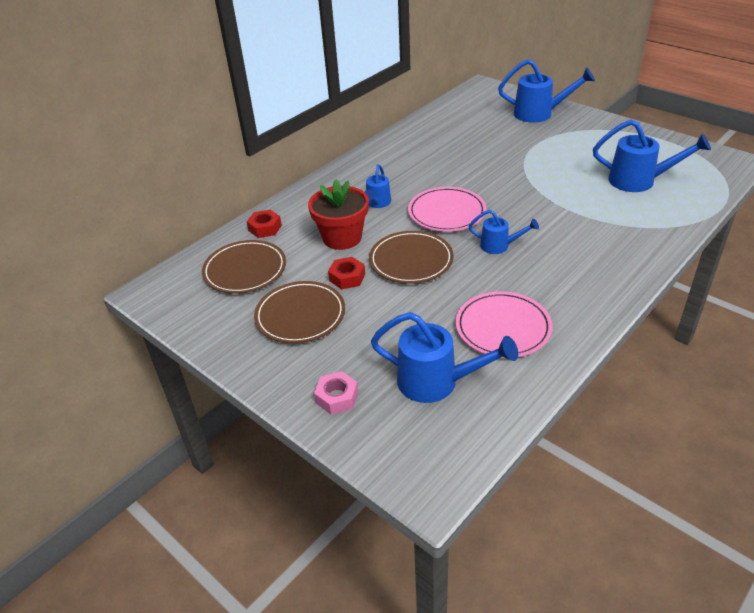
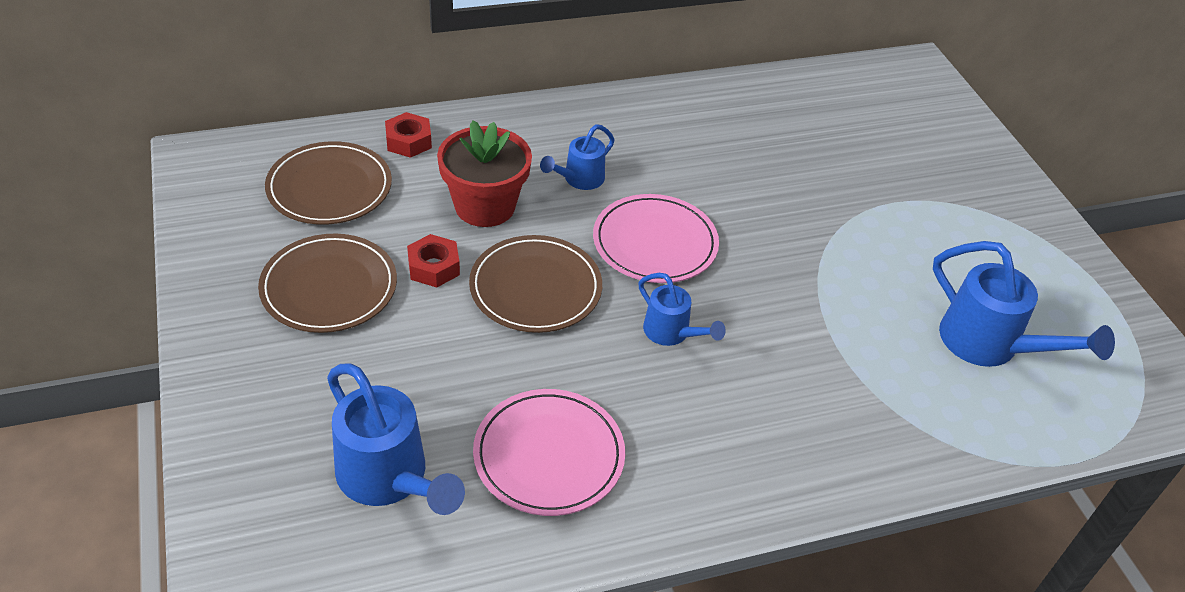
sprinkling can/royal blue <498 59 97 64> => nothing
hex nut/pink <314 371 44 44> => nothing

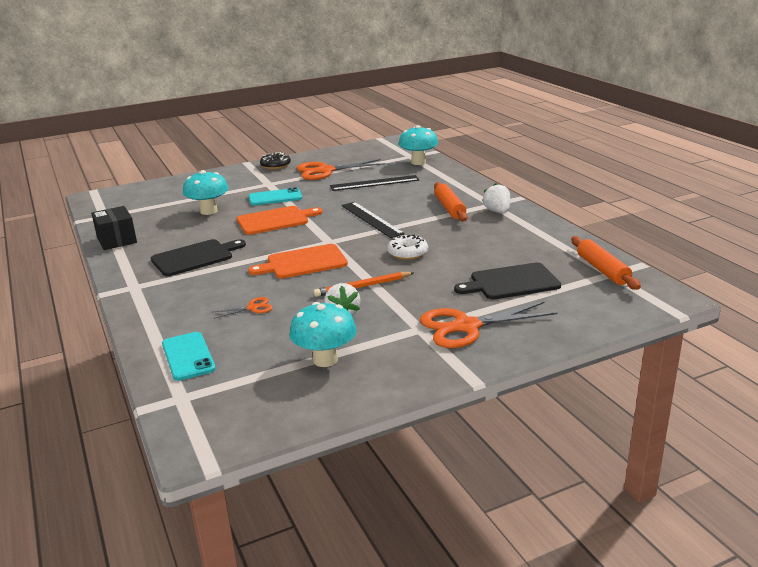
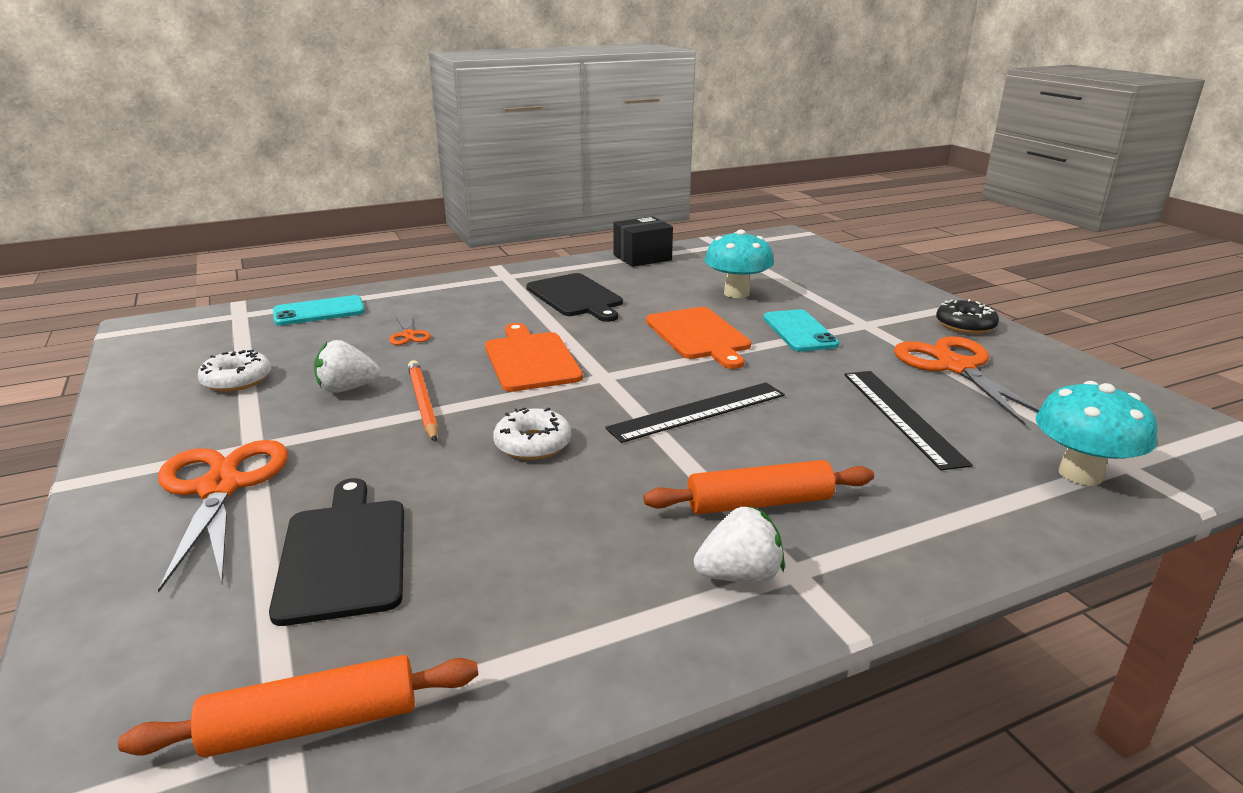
mushroom/turquoise <289 302 68 65> => donut/snow-white <198 350 73 42>

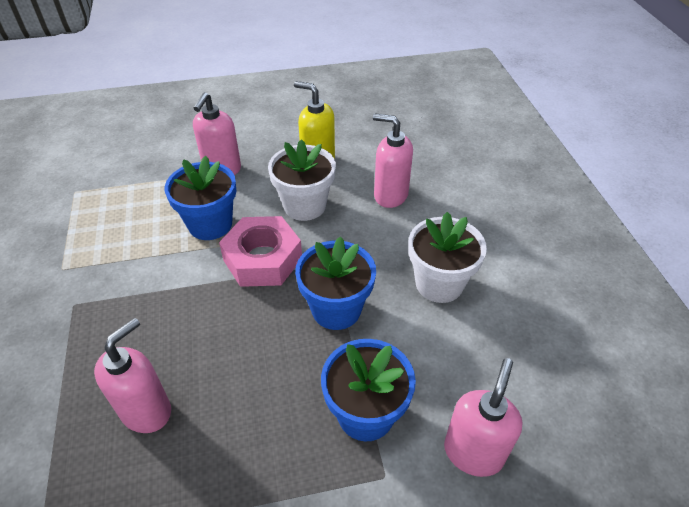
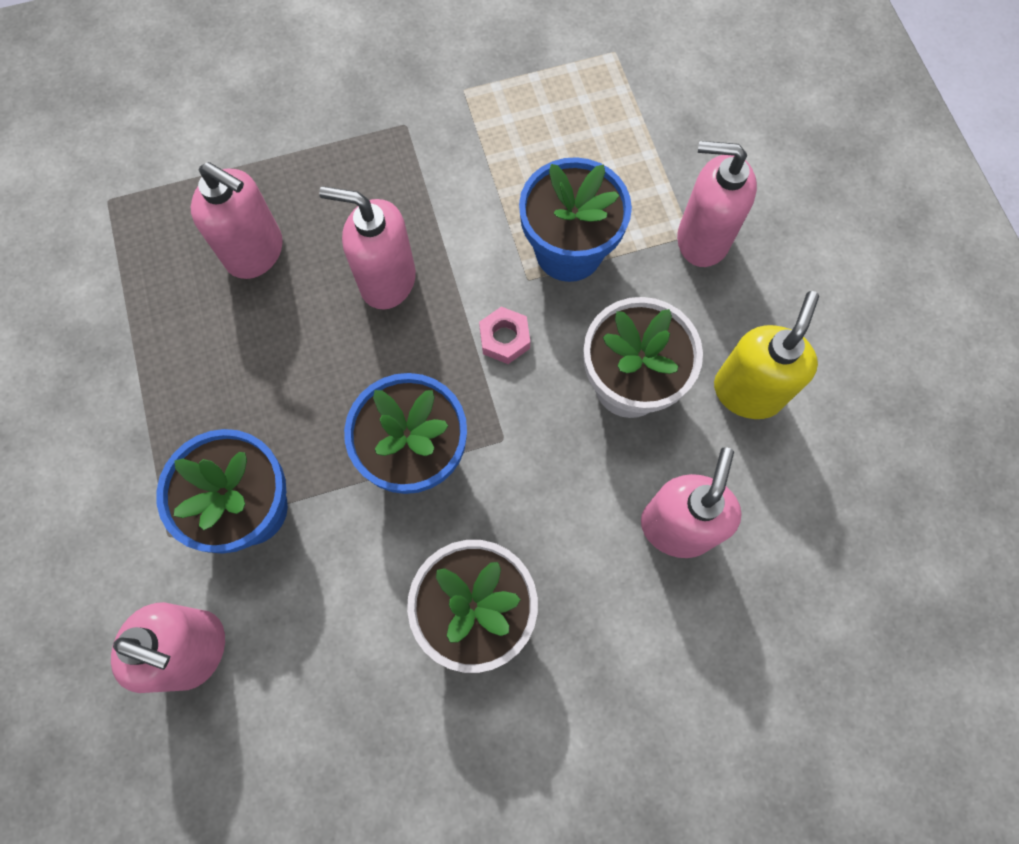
hex nut/pink <219 216 83 71> => hex nut/pink <479 307 51 57>, x0.45
nothing => soap pump/pink <319 186 97 124>

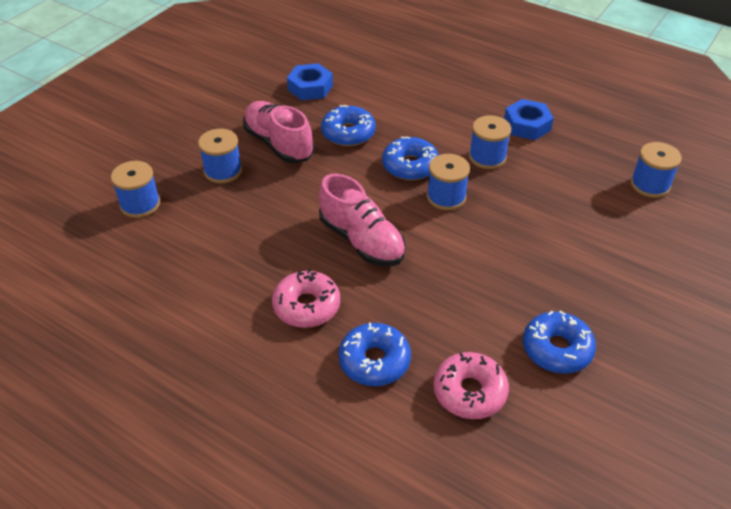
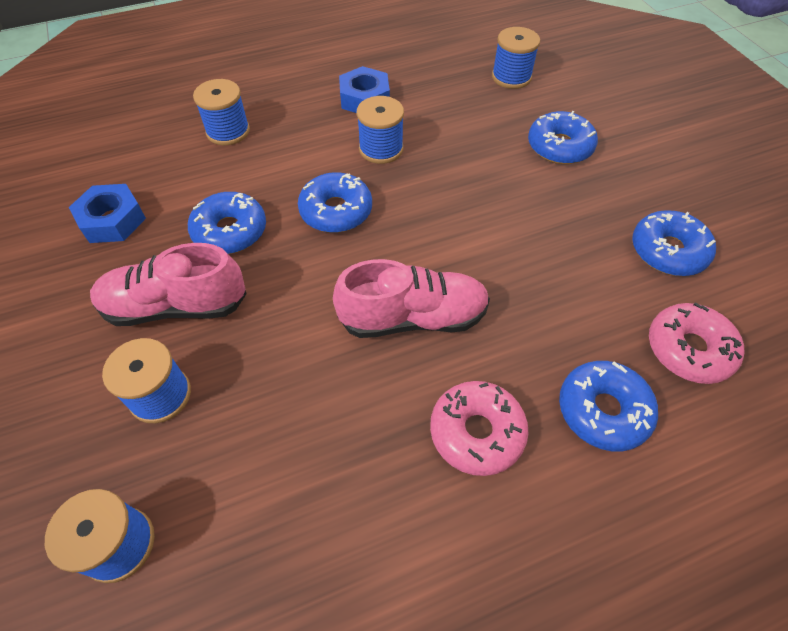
bobbin/royal blue <427 154 43 56> => bobbin/royal blue <193 79 57 66>, shifted
nothing => donut/royal blue <528 111 70 53>

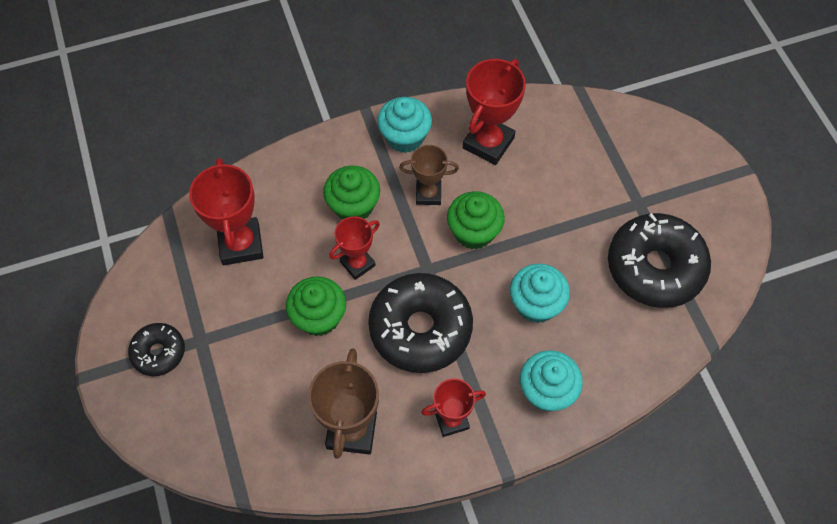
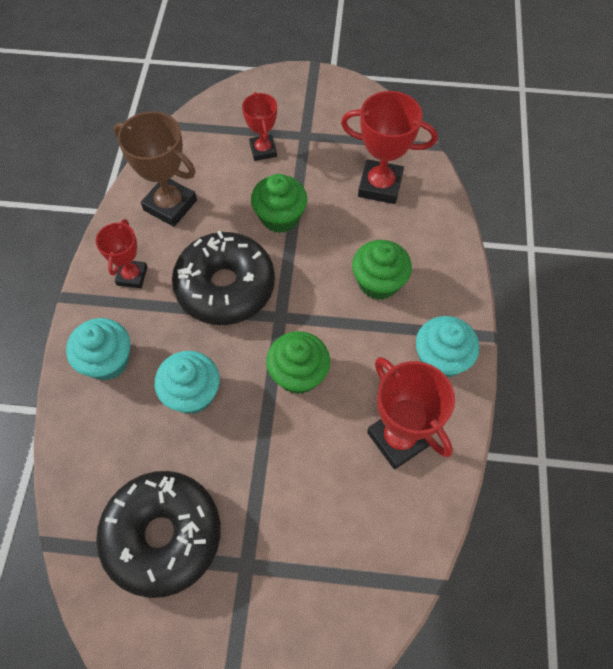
prize cup/dark brown <399 145 60 60> => nothing
prize cup/red <329 216 51 64> => prize cup/red <242 92 35 69>, shifted
donut/black <128 323 57 53> => nothing

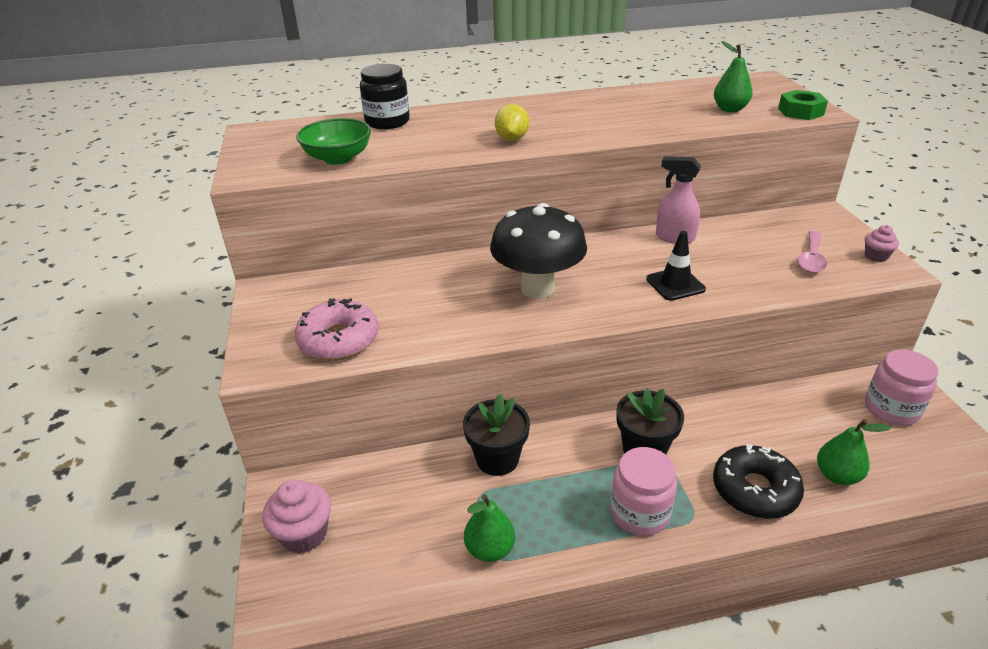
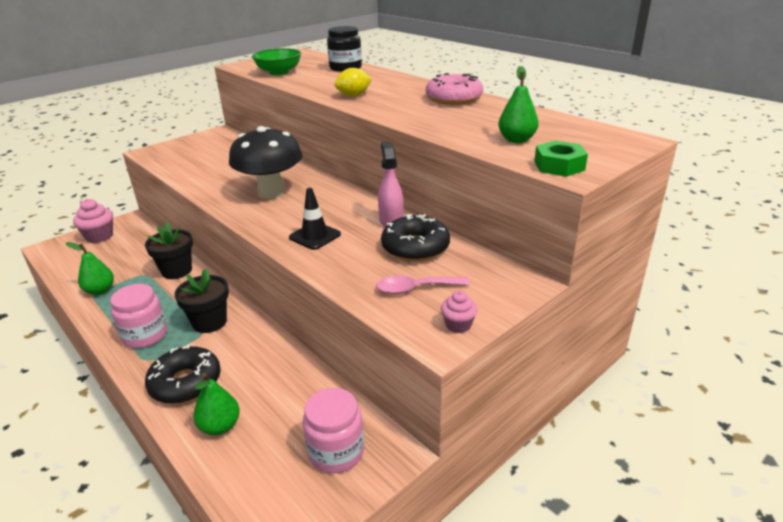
donut/pink <295 298 84 62> => donut/pink <426 73 57 32>, shifted
nothing => donut/black <381 214 69 47>

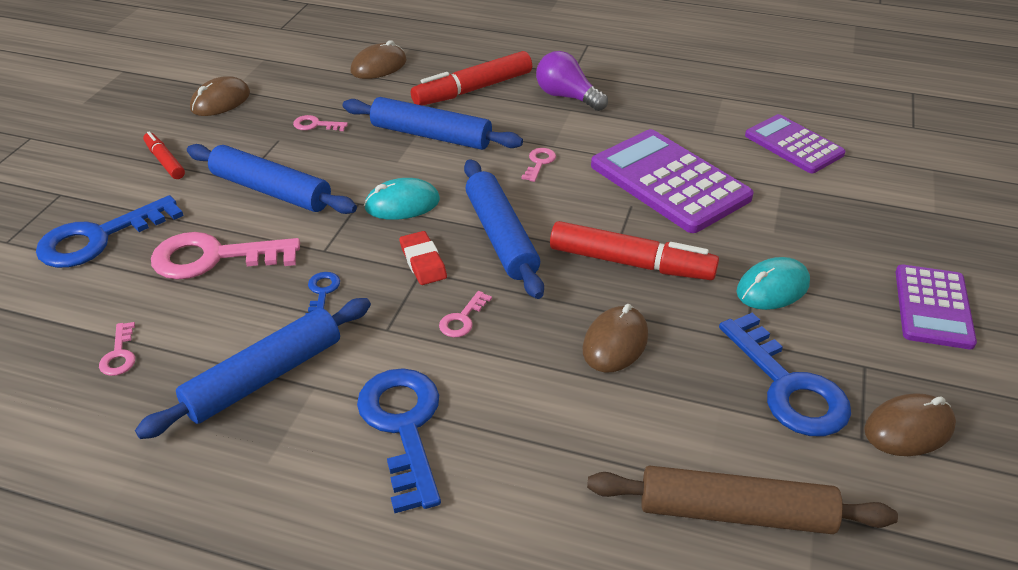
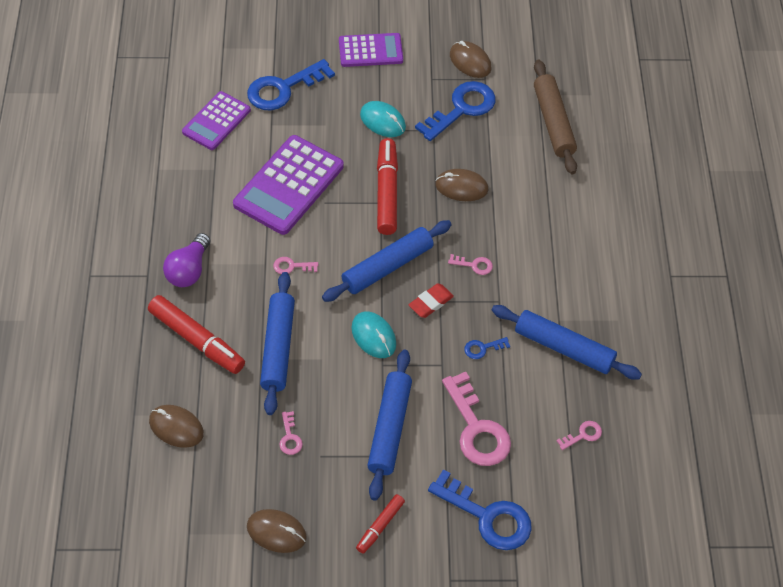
door key/royal blue <357 368 84 145> => door key/royal blue <247 59 88 52>, shifted

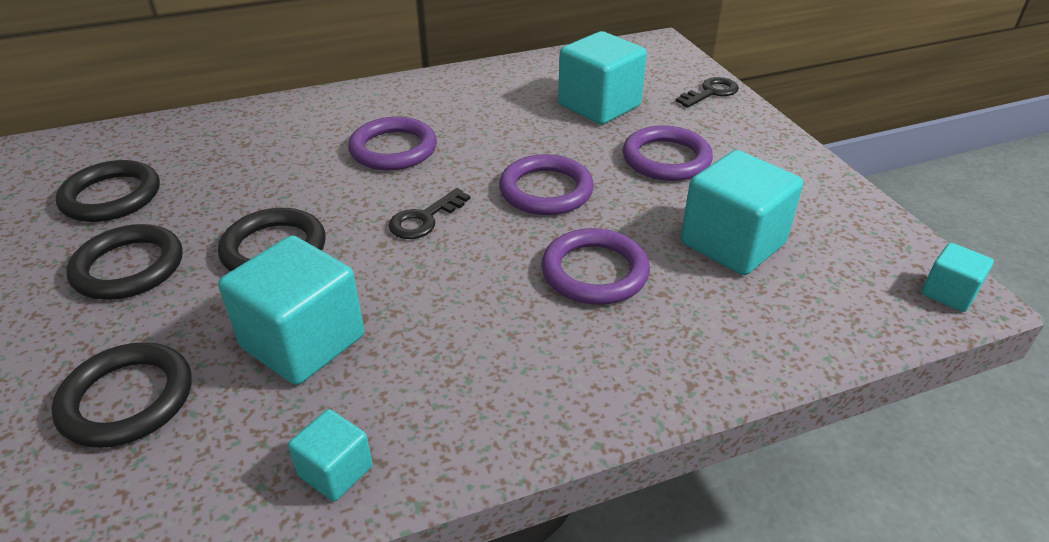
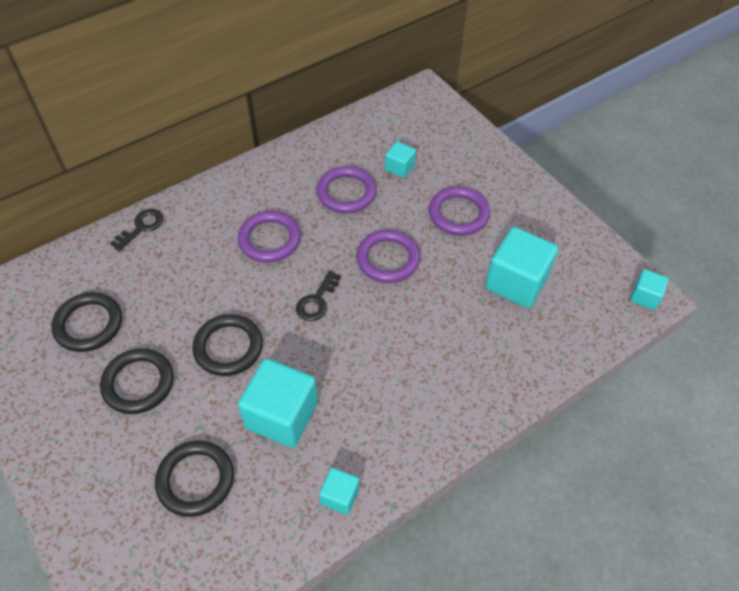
solid cube/turquoise <558 31 89 94> => solid cube/turquoise <385 141 31 37>, x0.51
door key/black <676 77 63 31> => door key/black <110 209 54 43>, shifted
hoop/purple <541 228 109 77> => hoop/purple <316 166 61 47>, shifted

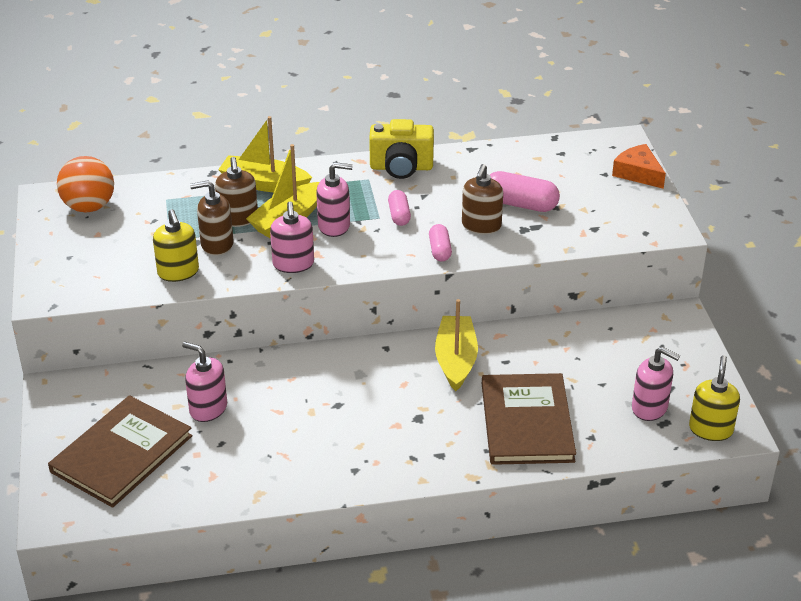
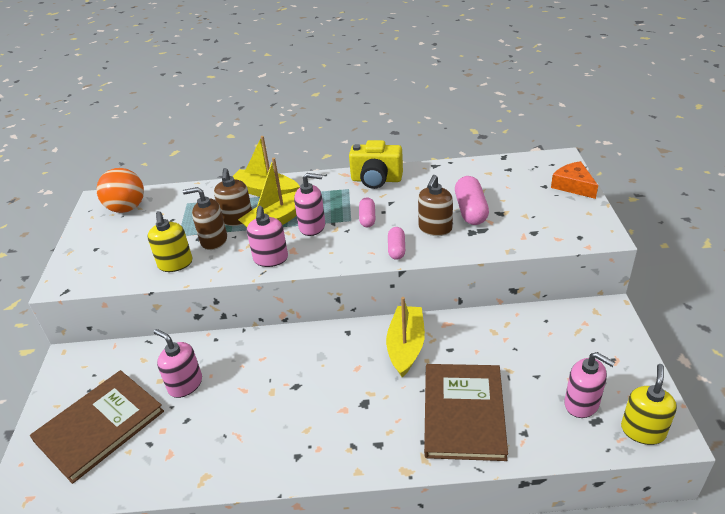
pill shape/pink <490 171 70 41> => pill shape/pink <455 176 34 49>, 60 degrees clockwise

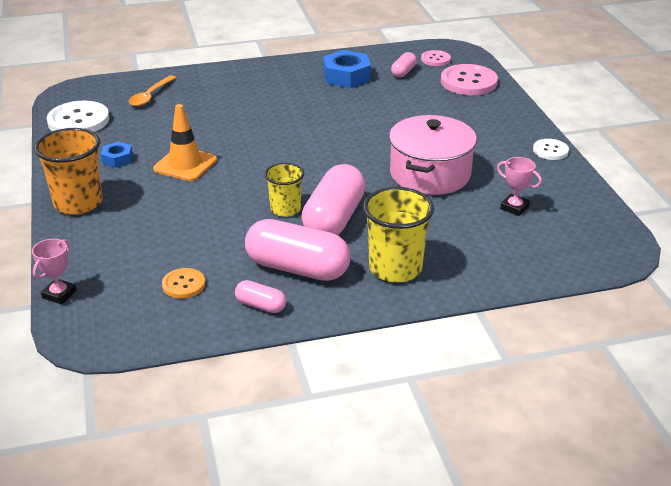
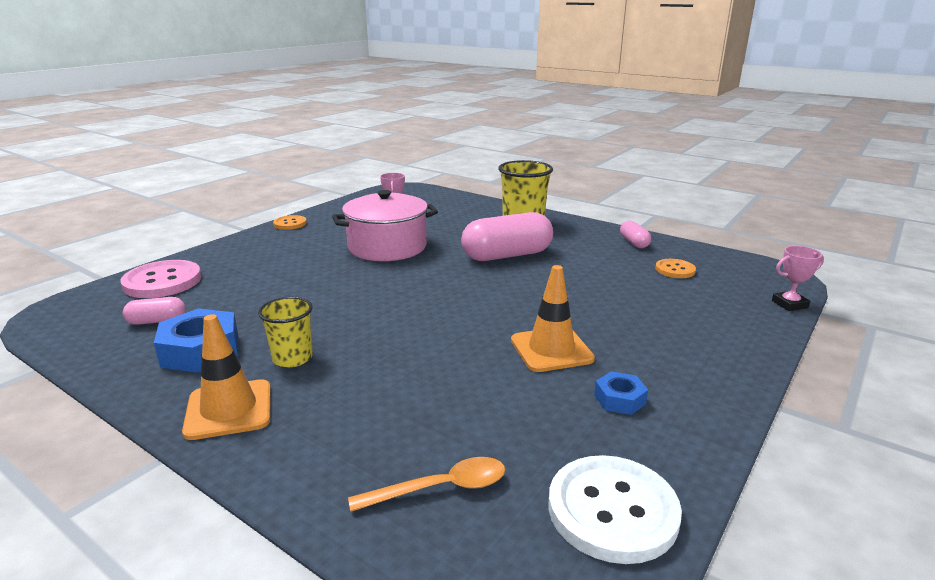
button/pink <421 50 30 16> => nothing
tumbler/orange-coloured <34 128 69 86> => nothing
button/snow-white <533 139 36 21> => button/orange-coloured <273 215 34 15>
tumbler/bright yellow <264 163 40 54> => tumbler/bright yellow <258 297 55 70>, shifted
pill shape/pink <245 219 106 62> => nothing
nothing => safety cone/orange-coloured <182 314 89 126>

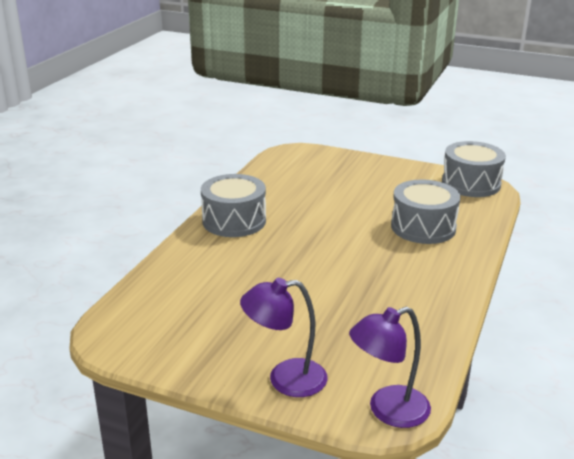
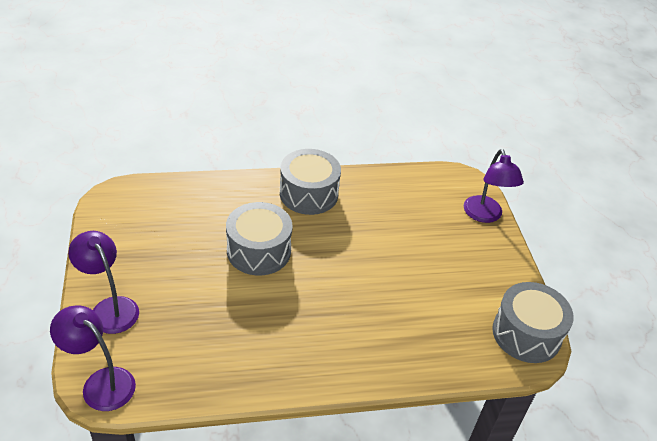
toy drum/ash-grey <391 179 69 65> => toy drum/ash-grey <226 202 66 73>, shifted
nothing => lamp/purple <464 149 60 74>

